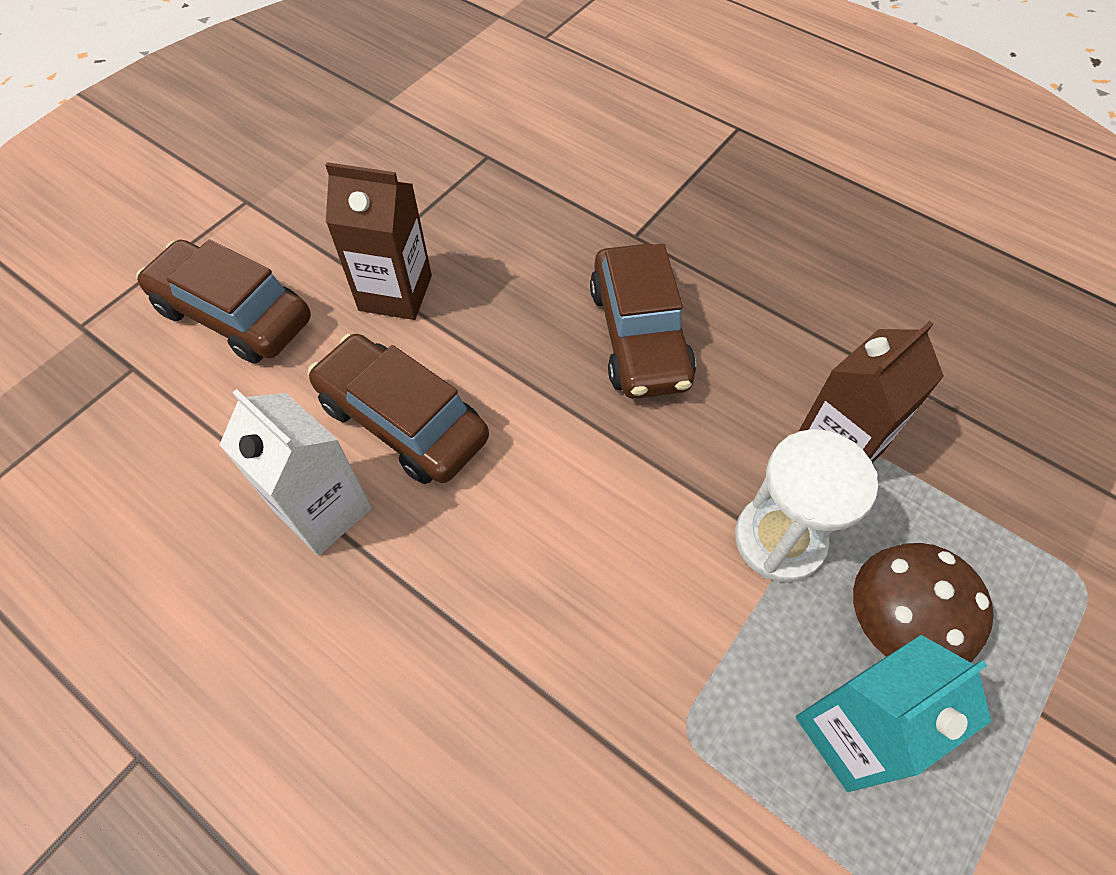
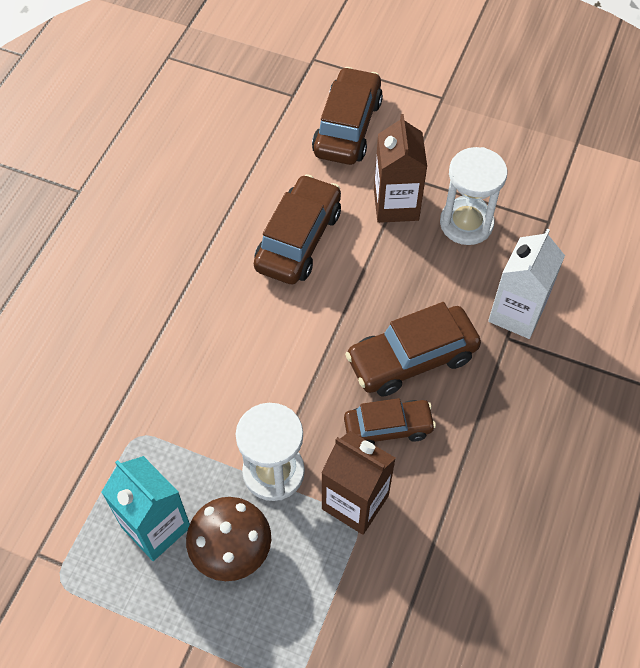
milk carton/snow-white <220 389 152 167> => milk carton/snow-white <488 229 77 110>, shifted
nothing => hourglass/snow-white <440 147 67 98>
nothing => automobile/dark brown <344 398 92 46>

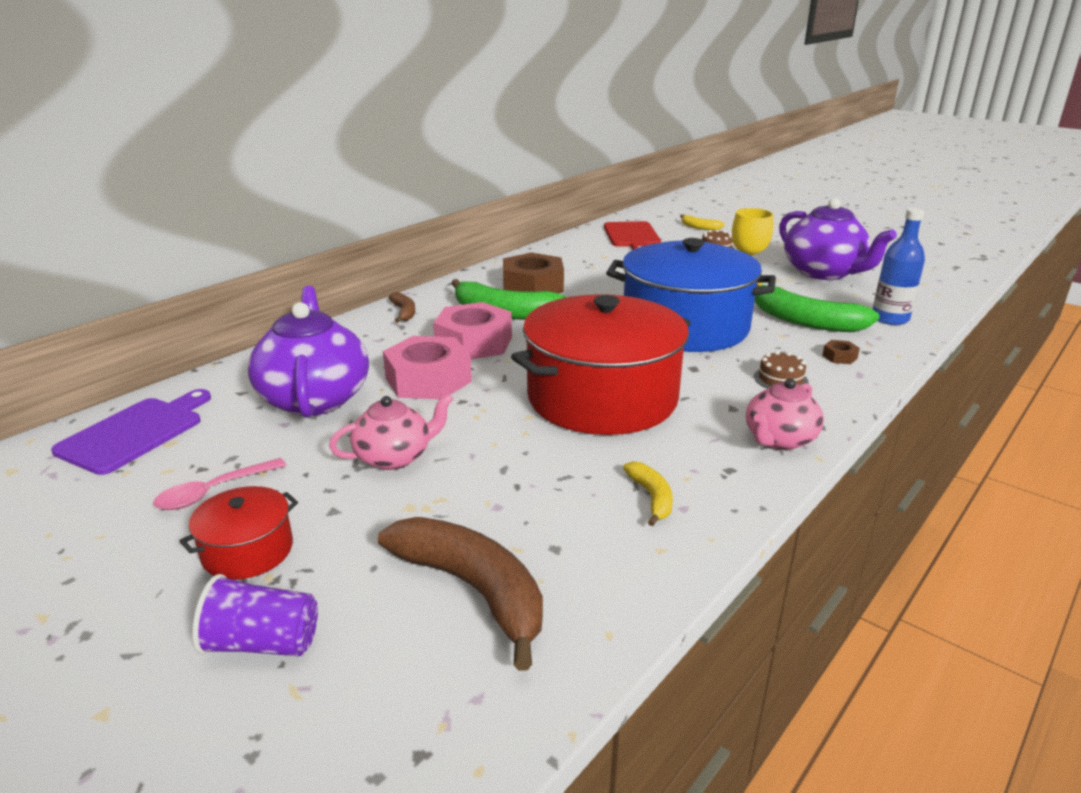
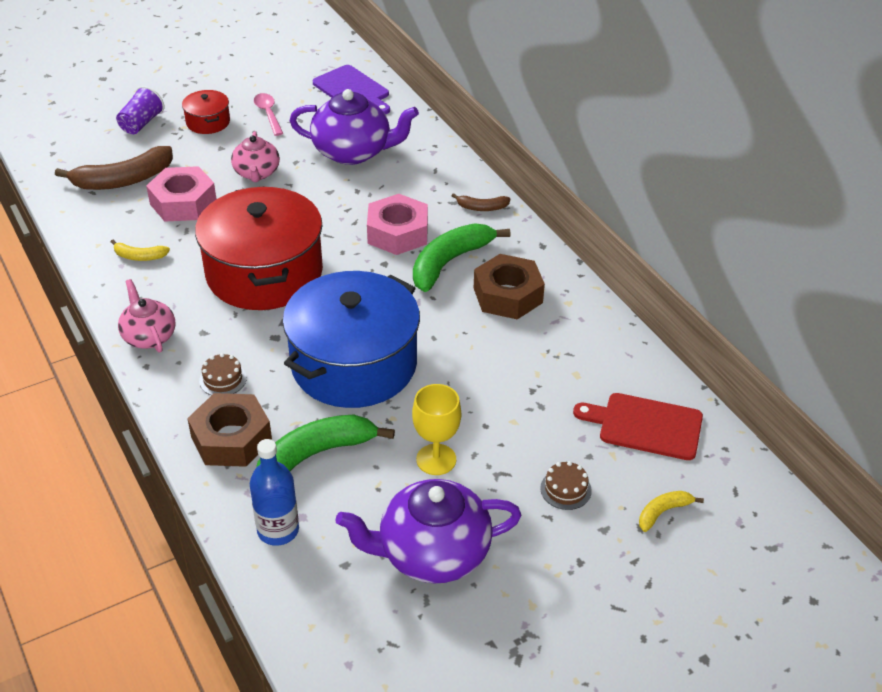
hex nut/pink <383 336 89 63> => hex nut/pink <146 166 70 56>, shifted
hex nut/dark brown <822 340 38 24> => hex nut/dark brown <187 393 85 74>, x2.45

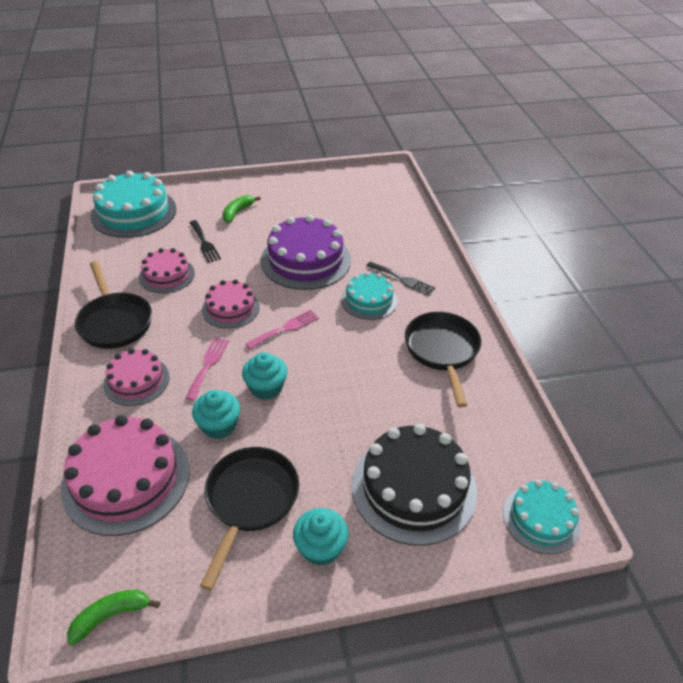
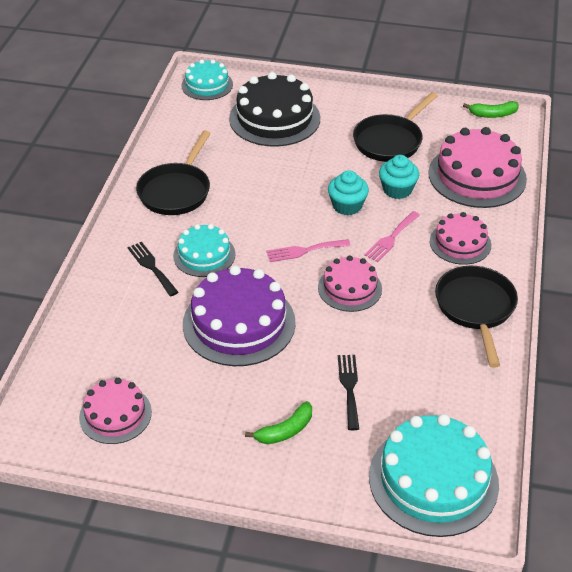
layer cake/pink <139 248 56 45> => layer cake/pink <79 378 73 66>, shifted
fairy cake/turquoise <293 508 56 58> => nothing

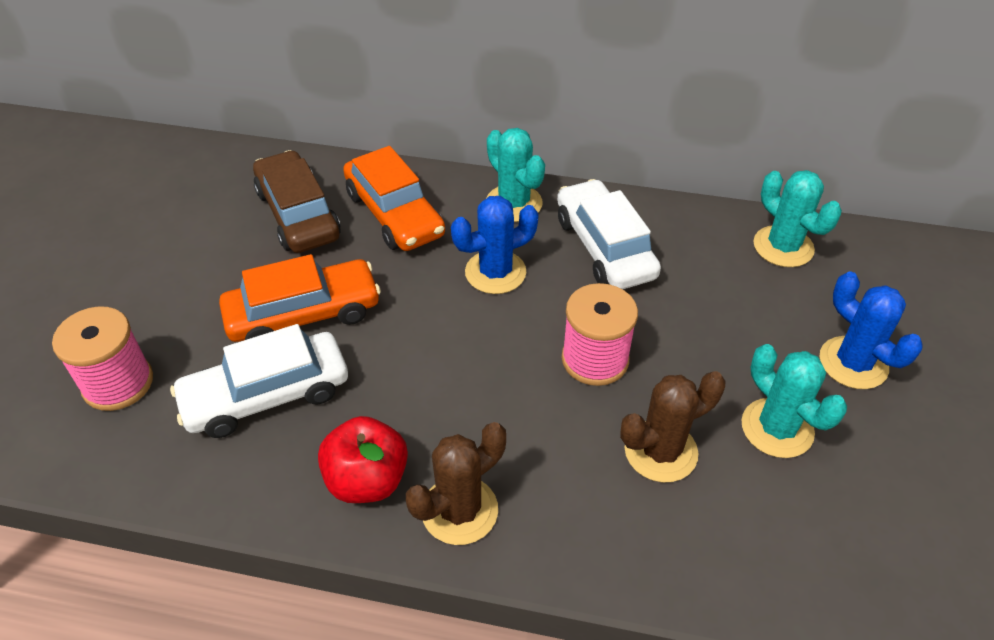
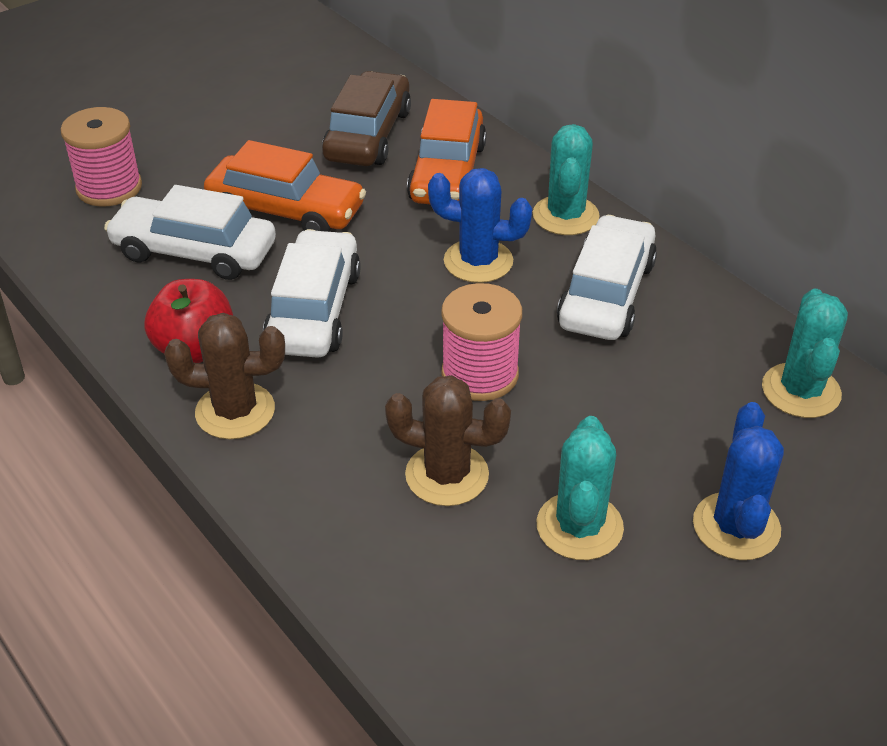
nothing => automobile/snow-white <263 229 98 129>

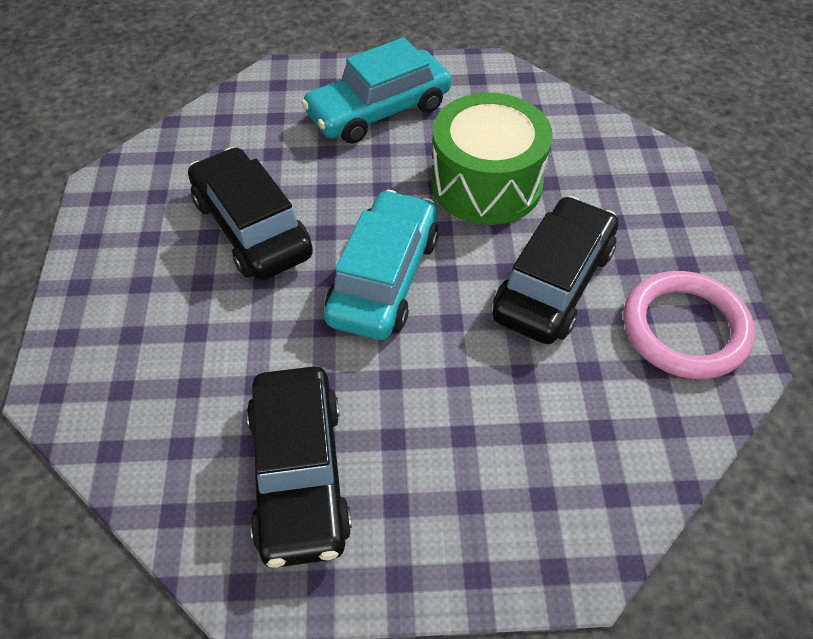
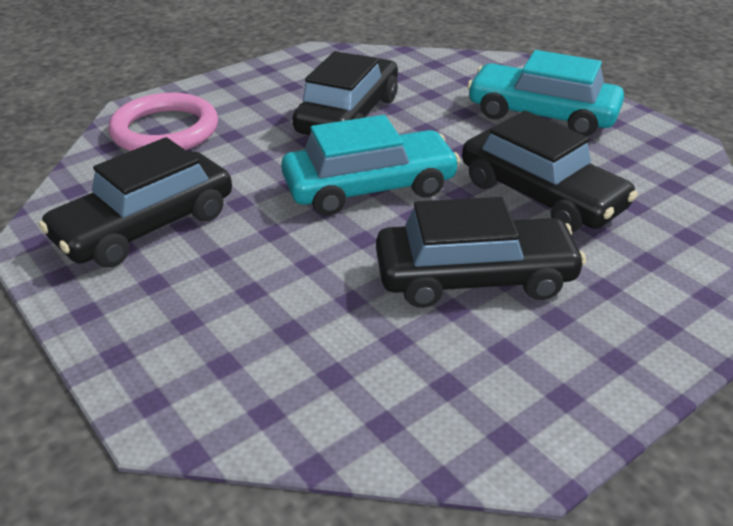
toy drum/emerald <431 93 122 132> => automobile/black <462 111 176 121>
hoop/pink <623 271 132 108> => hoop/pink <108 93 110 58>, shifted

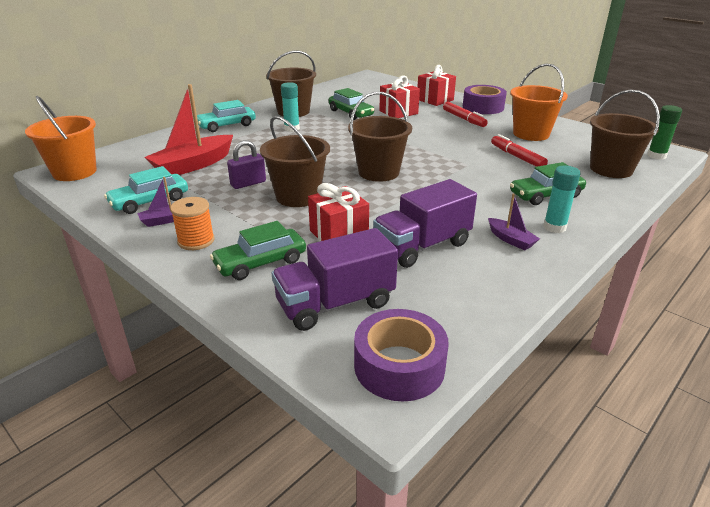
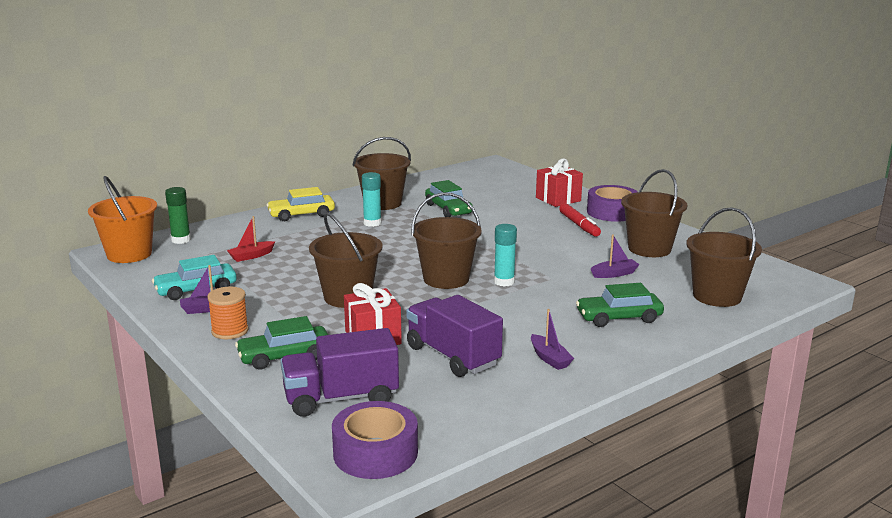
pail/orange-coloured <510 63 58 78> => pail/dark brown <621 169 67 88>
gift/red <379 75 41 43> => nothing
toy boat/red <145 84 88 91> => toy boat/red <227 216 48 46>, x0.49
automobile/turquoise <197 100 59 32> => automobile/bright yellow <267 187 68 34>
glue stick/emerald <647 105 35 55> => glue stick/emerald <165 187 26 57>, shifted
marker pen/red <491 134 57 33> => toy boat/purple <591 234 49 44>
small lock/purple <227 140 39 49> => nothing
glue stick/turquoise <543 166 38 67> => glue stick/turquoise <494 224 23 63>, shifted
truck/purple <373 179 104 89> => truck/purple <406 295 97 82>, 75 degrees clockwise

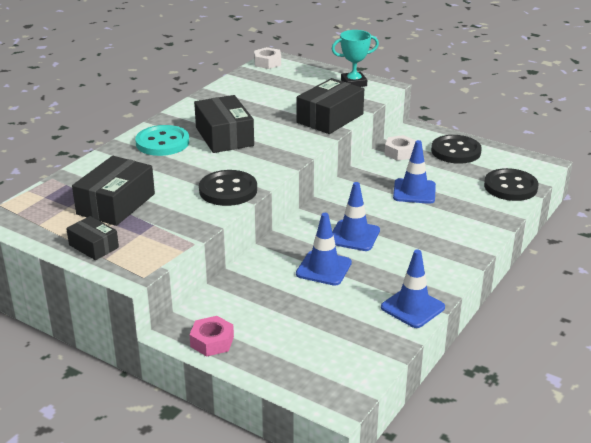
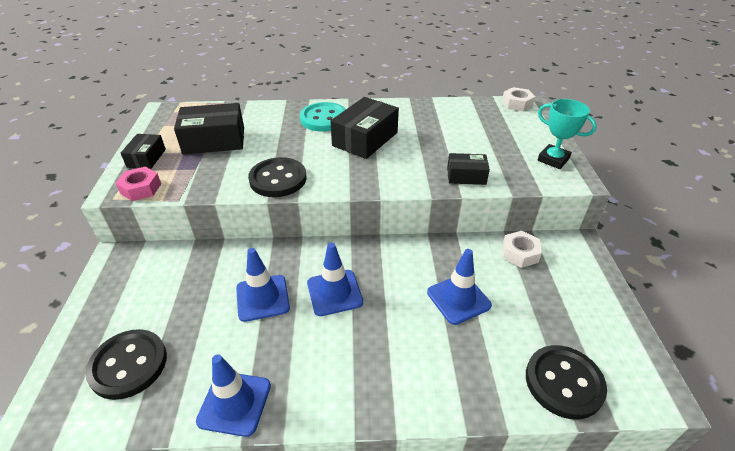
parcel/black <297 78 67 56> => parcel/black <447 153 43 32>, x0.58
button/black <431 135 51 29> => button/black <85 329 82 71>, shifted
hex nut/pink <189 316 45 40> => hex nut/pink <116 167 45 34>, shifted

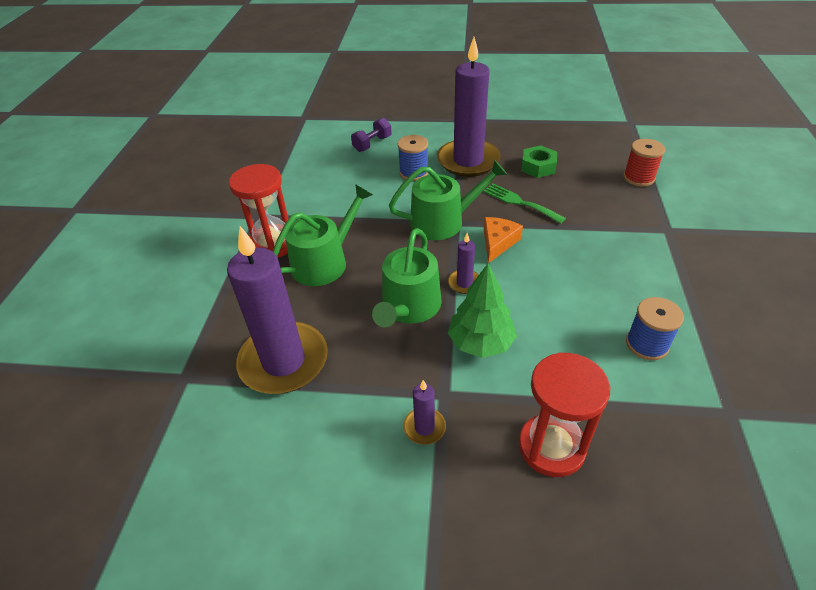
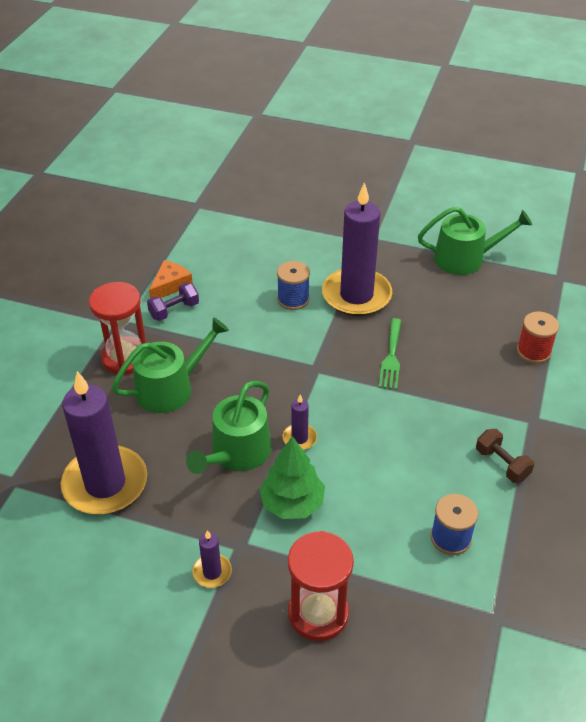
dumbbell/purple <351 118 41 34> => dumbbell/purple <147 283 52 38>, shifted
hex nut/emerald <521 145 36 33> => nothing
sprinkling can/emerald <389 160 118 80> => sprinkling can/emerald <418 207 114 68>, shifted
fork/emerald <483 183 83 41> => fork/emerald <378 318 24 72>, 135 degrees counterclockwise
cheese wedge/orange-coloured <484 217 39 46> => cheese wedge/orange-coloured <149 260 44 38>, shifted
nothing => dumbbell/dark brown <476 429 58 54>

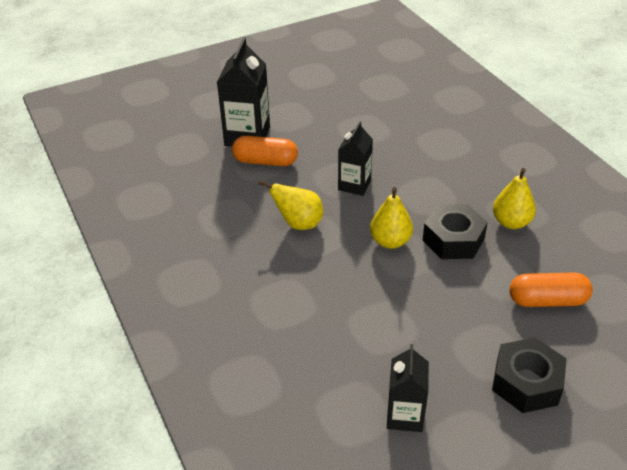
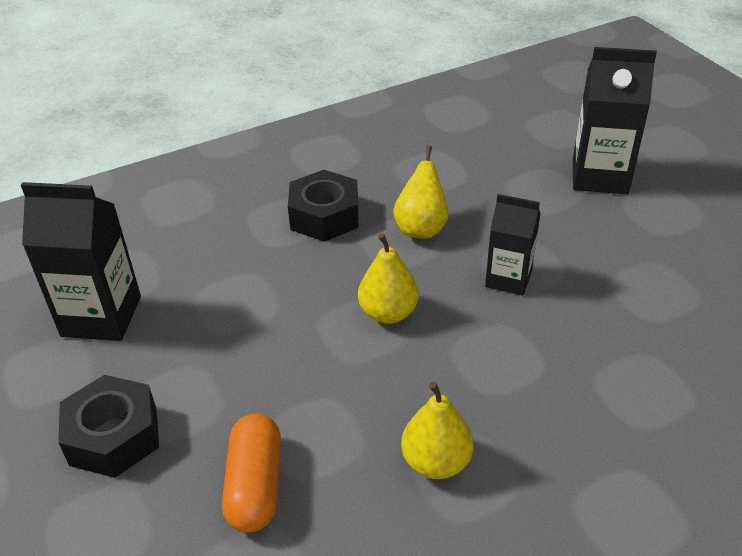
pill shape/orange-coloured <232 136 66 30> => nothing
hex nut/black <423 204 65 55> => hex nut/black <288 170 71 72>, shifted
milk carton/black <387 344 42 88> => milk carton/black <21 182 120 159>, x1.57

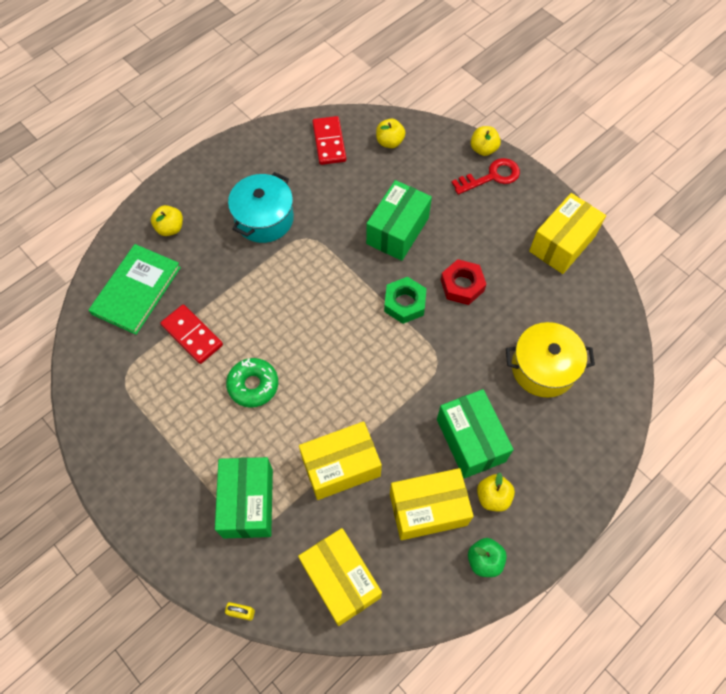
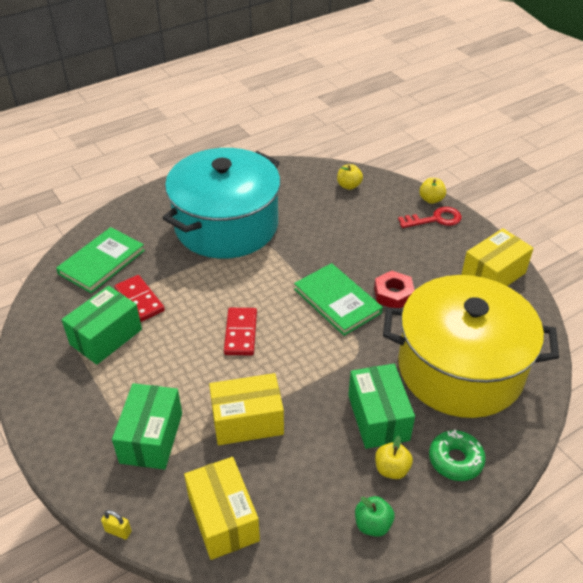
domino/red <312 116 34 49> => domino/red <224 308 33 47>, shifted
pot/turquoise <228 172 66 71> => pot/turquoise <163 148 118 111>, x1.97
parcel/emerald <366 180 66 81> => parcel/emerald <62 286 80 79>, shifted
apple/bright yellow <151 205 32 31> => nothing
hex nut/emerald <384 277 42 47> => hardback/emerald <294 263 89 73>
pot/bright yellow <506 322 89 75> => pot/bright yellow <383 275 176 143>, x1.97
donut/emerald <226 358 52 50> => donut/emerald <429 429 57 52>, shifted
parcel/bright yellow <390 468 83 72> => nothing

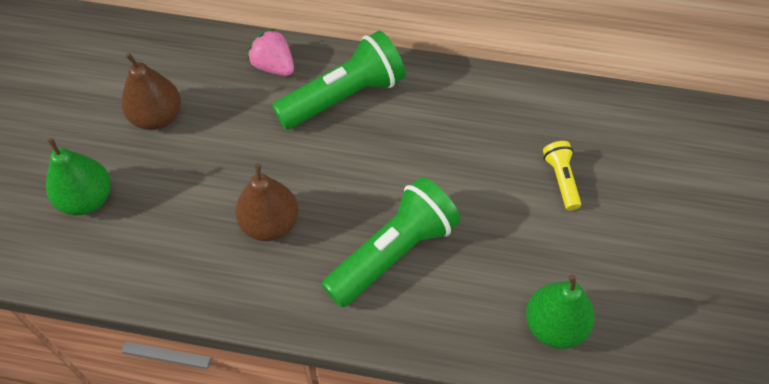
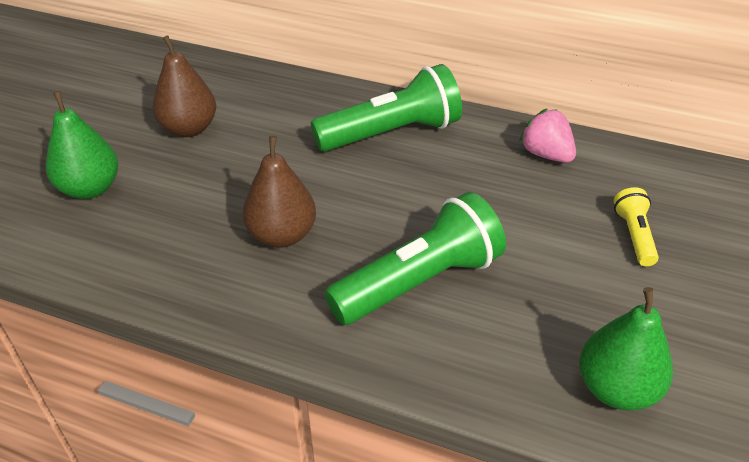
strawberry/pink <248 28 46 48> => strawberry/pink <519 109 57 54>, shifted

